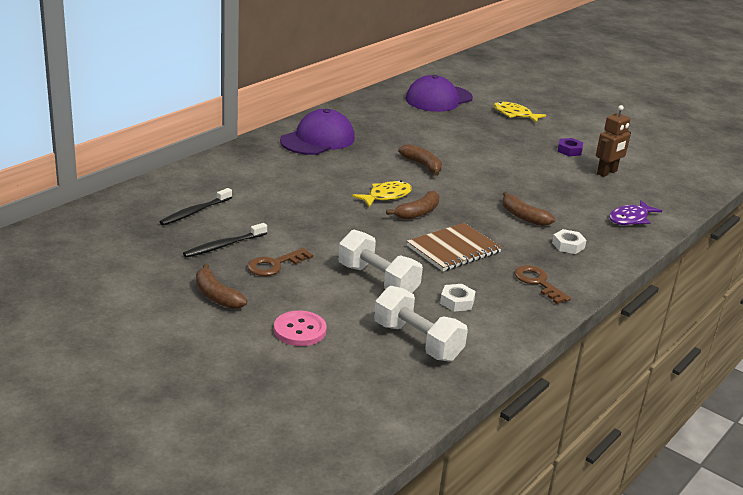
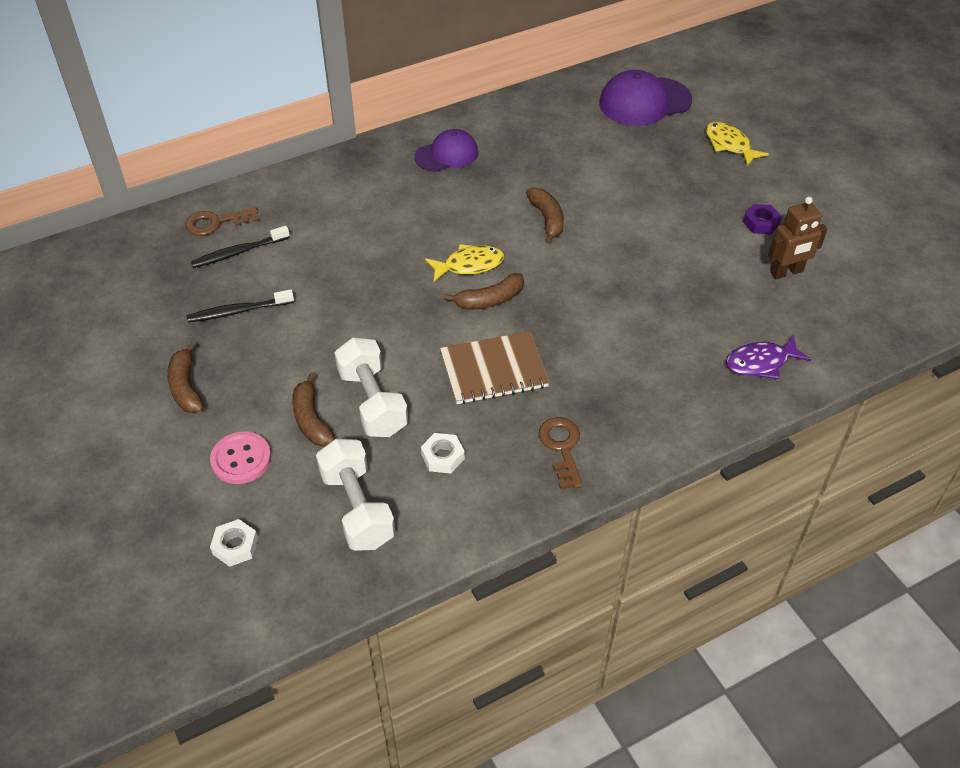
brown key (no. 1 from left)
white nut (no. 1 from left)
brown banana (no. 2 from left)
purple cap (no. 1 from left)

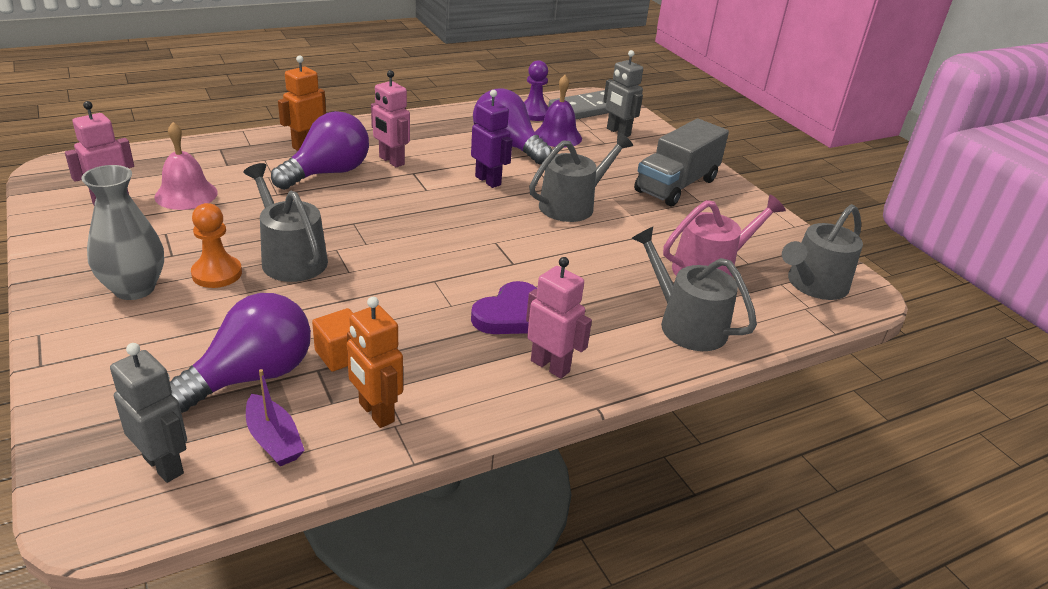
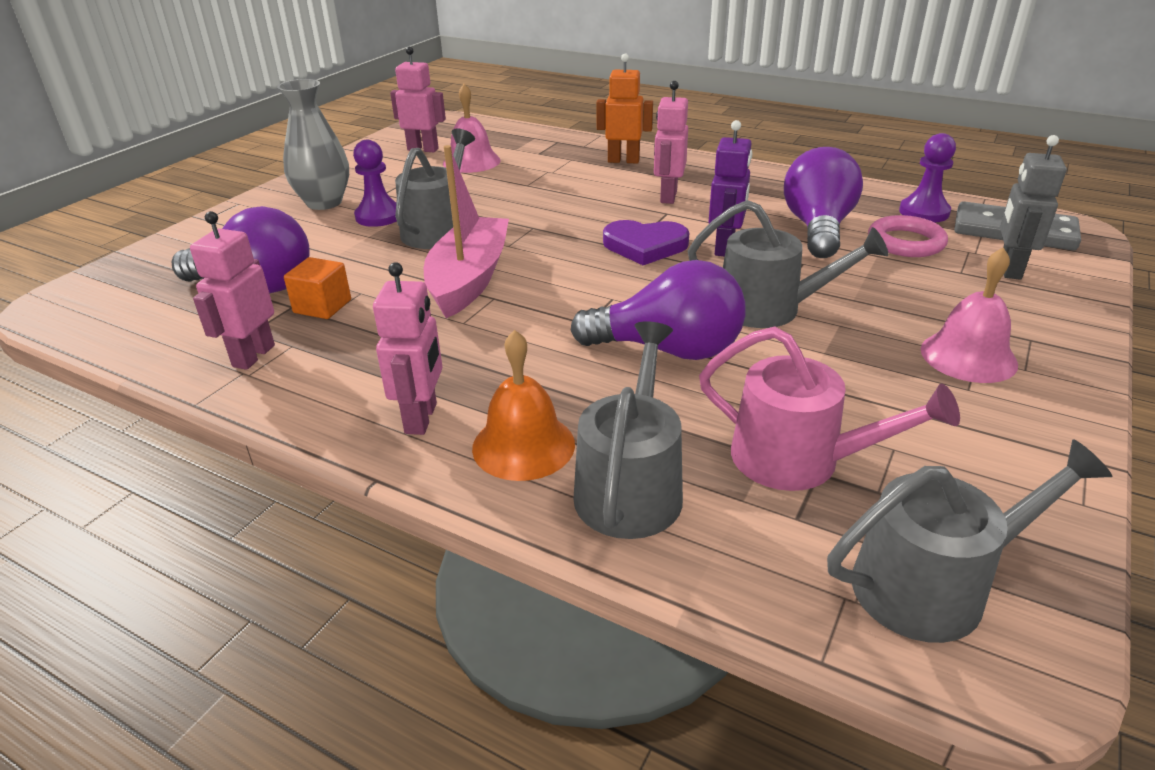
pink robot (no. 1 from left)
purple pawn (no. 1 from left)
pink boat
orange bell
purple light bulb (no. 2 from left)
purple heart
grey watering can (no. 4 from left)
pink ring
pink bell (no. 2 from left)
grey robot (no. 1 from left in the first image)
purple boat

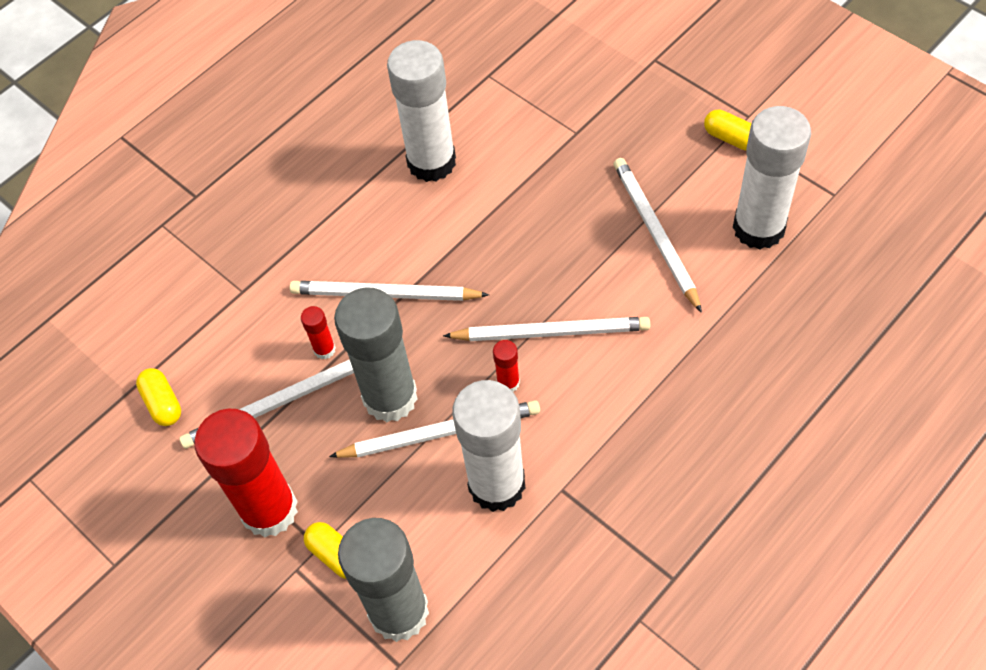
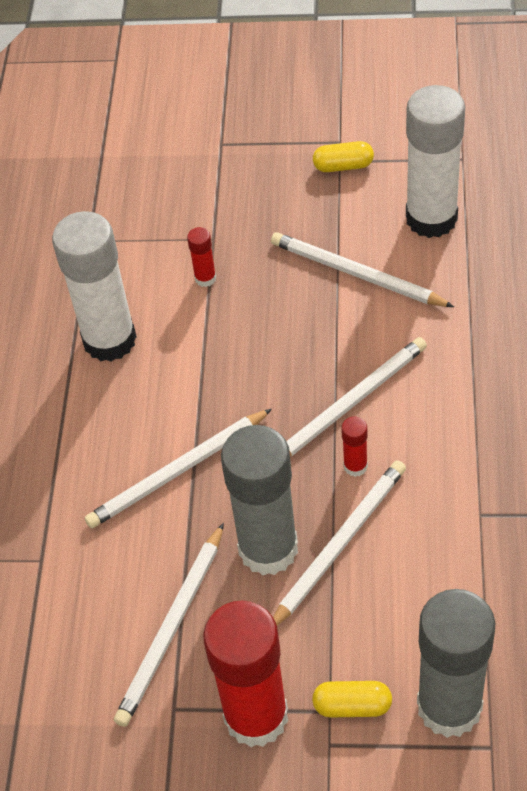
red glue stick (no. 1 from left)
yellow capsule (no. 1 from left in the first image)
white glue stick (no. 2 from left in the first image)

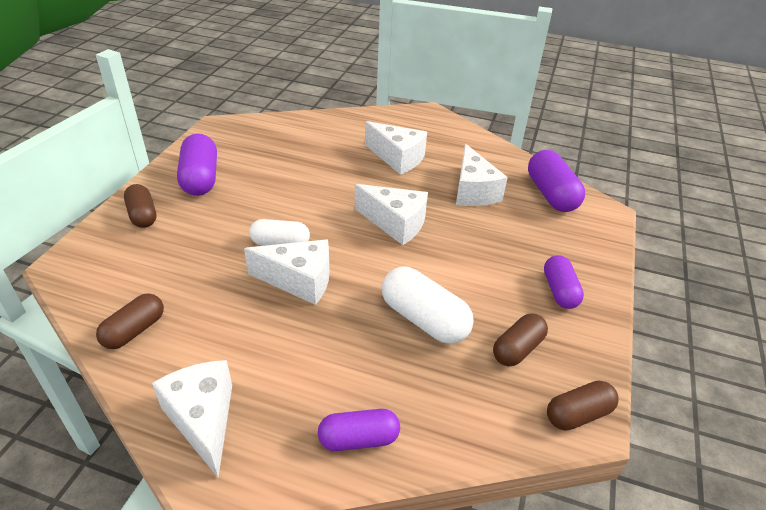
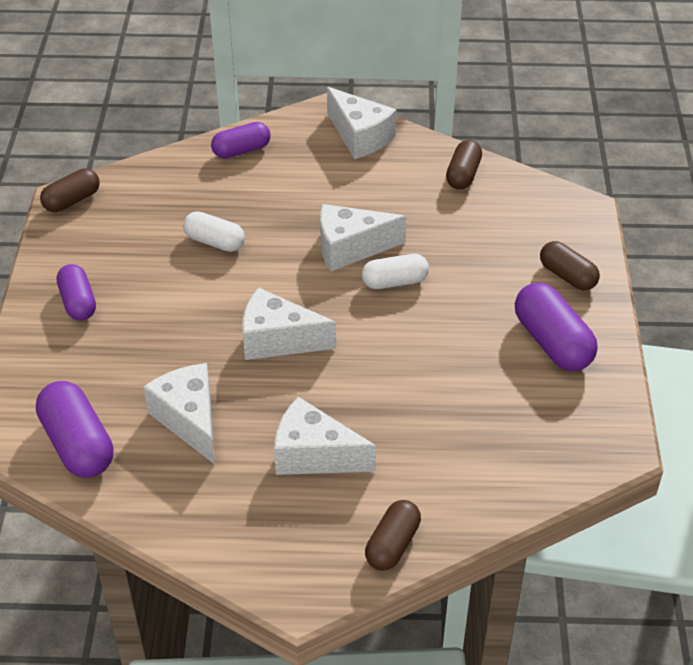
white capsule (no. 1 from left)
brown capsule (no. 2 from left)

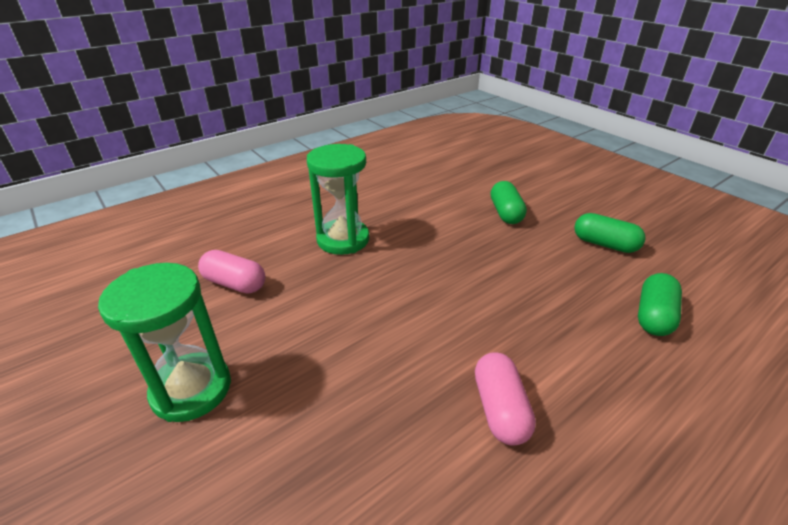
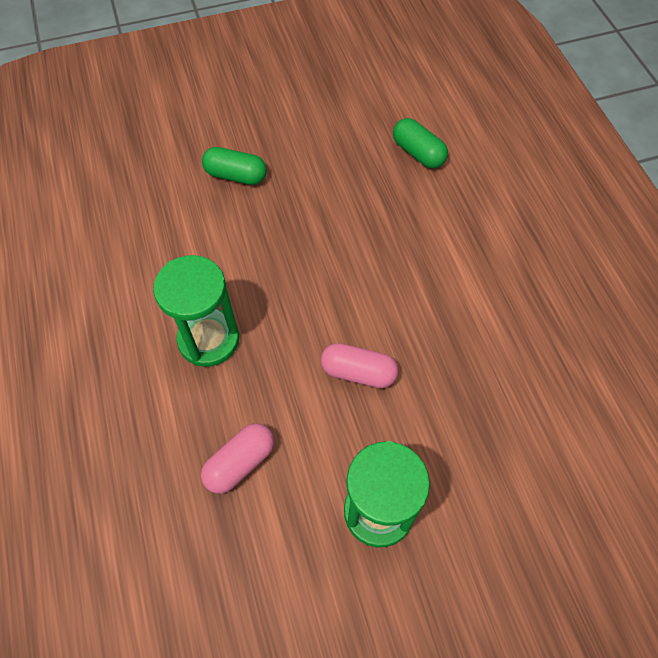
pink capsule (no. 2 from left)
green capsule (no. 2 from left in the first image)

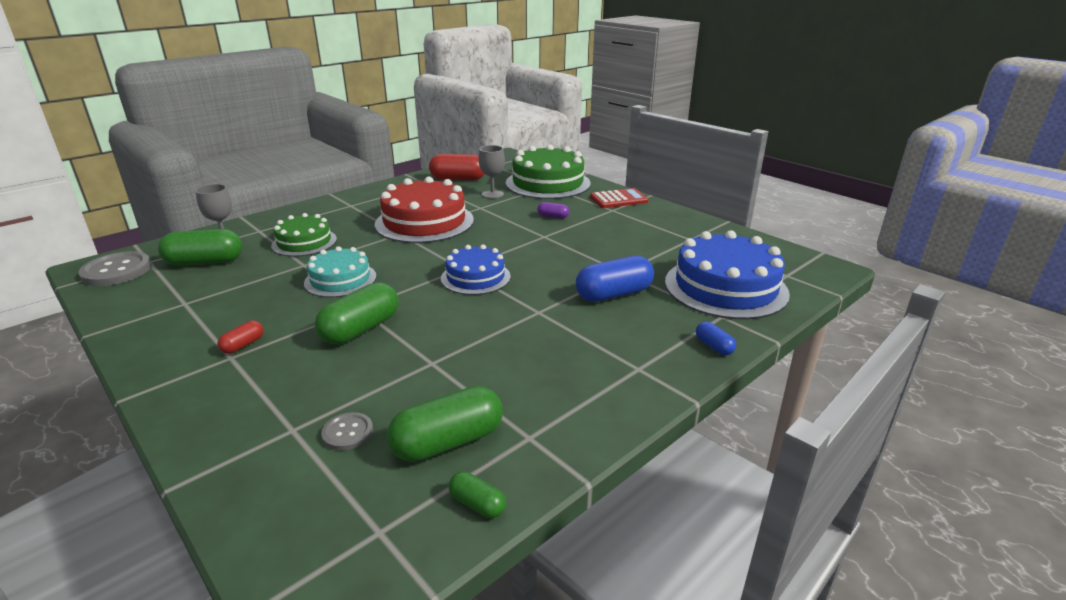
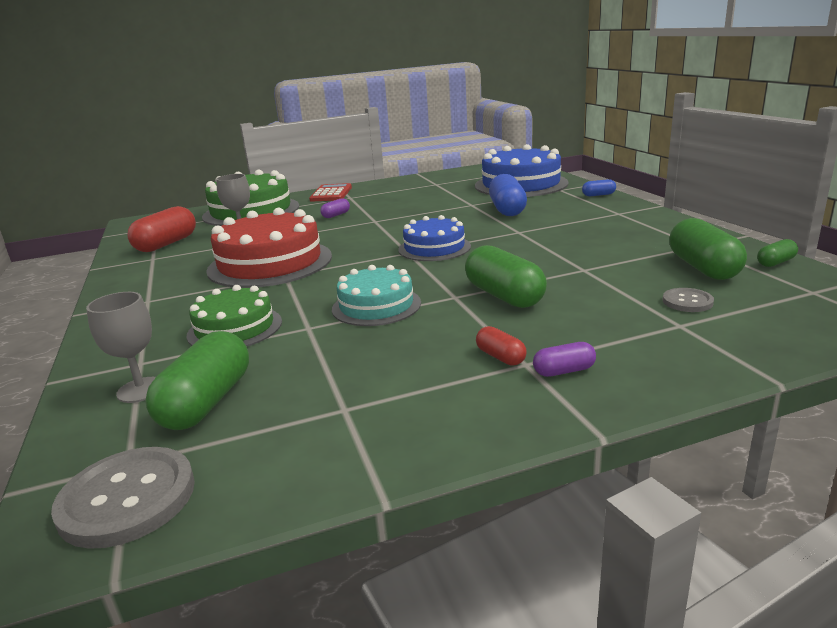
purple capsule (no. 2 from left)

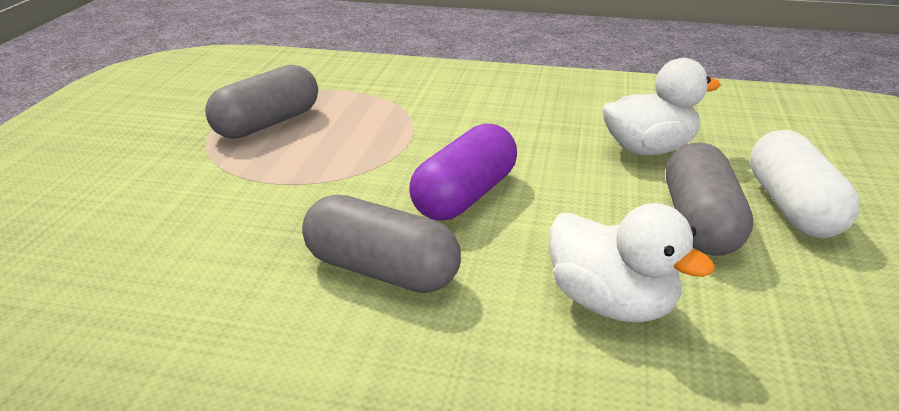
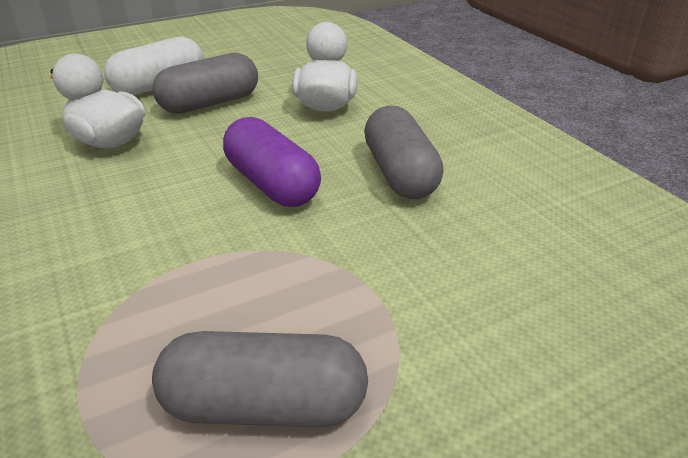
purple capsule

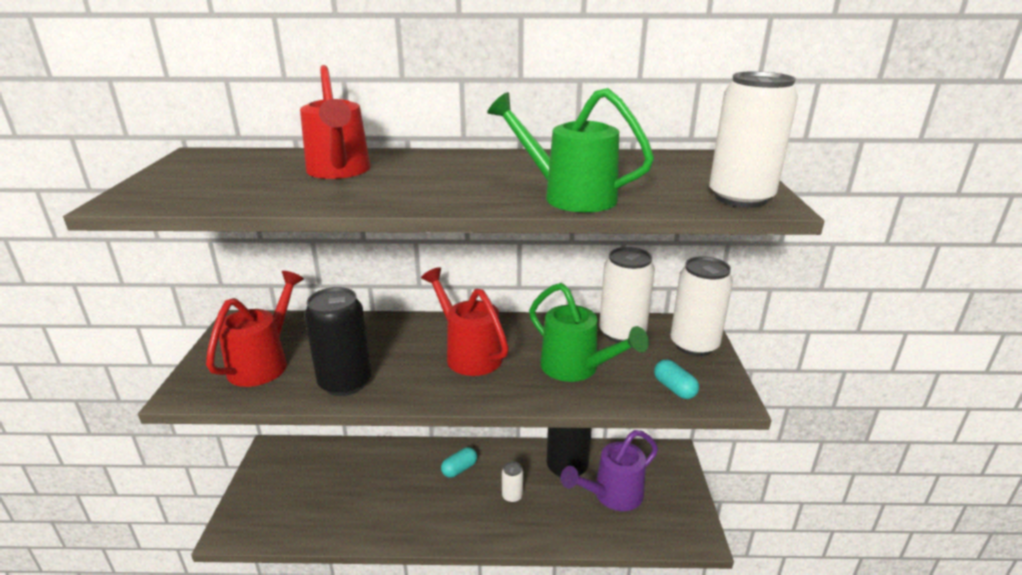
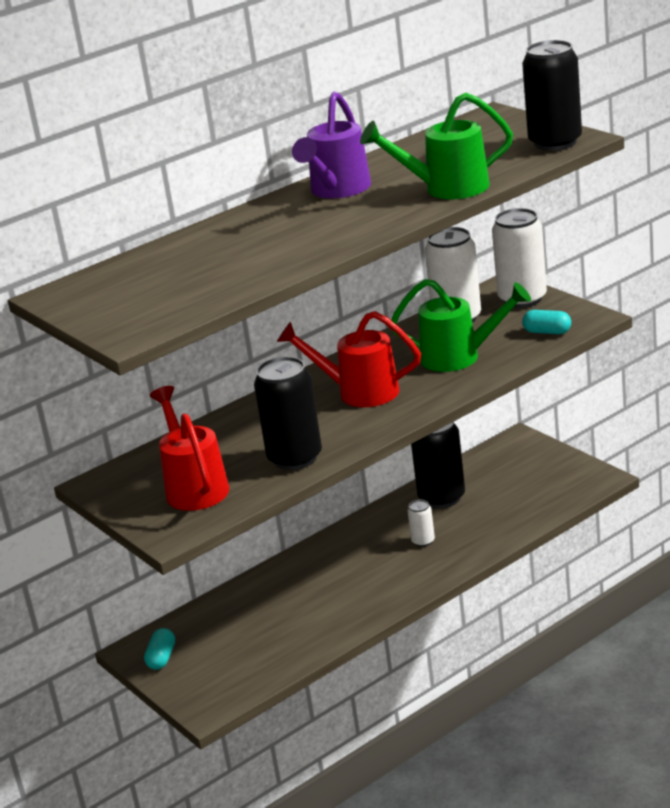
turquoise capsule (no. 1 from left)
purple watering can
black can (no. 3 from left)
red watering can (no. 2 from left in the first image)

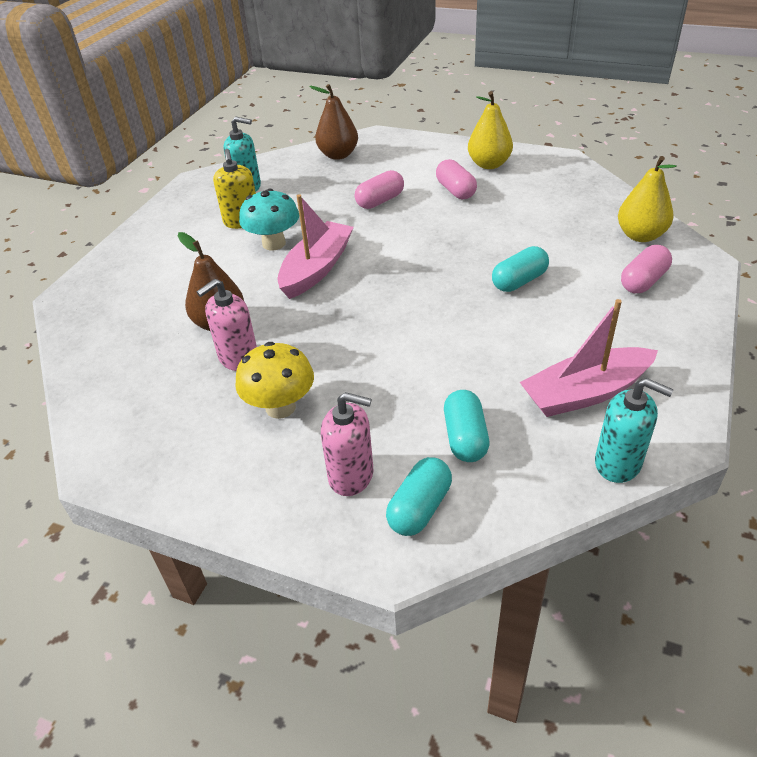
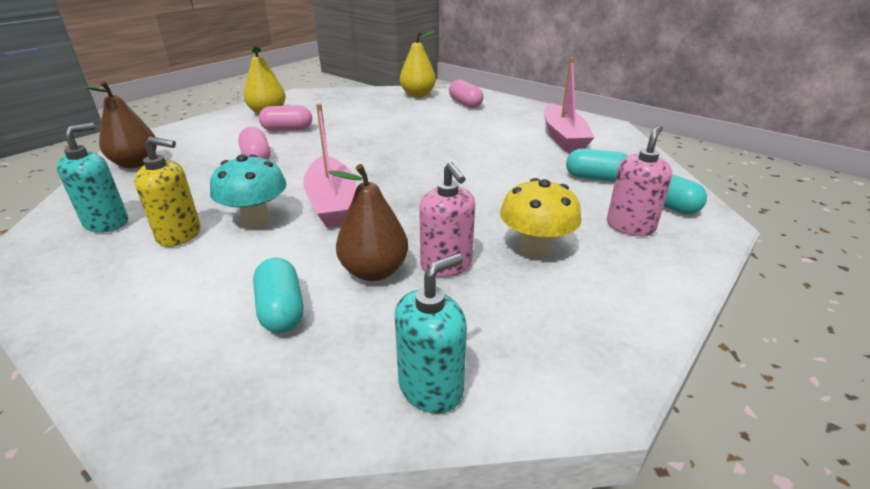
turquoise capsule (no. 1 from left)
pink boat (no. 1 from left)
turquoise soap dispenser (no. 2 from left)

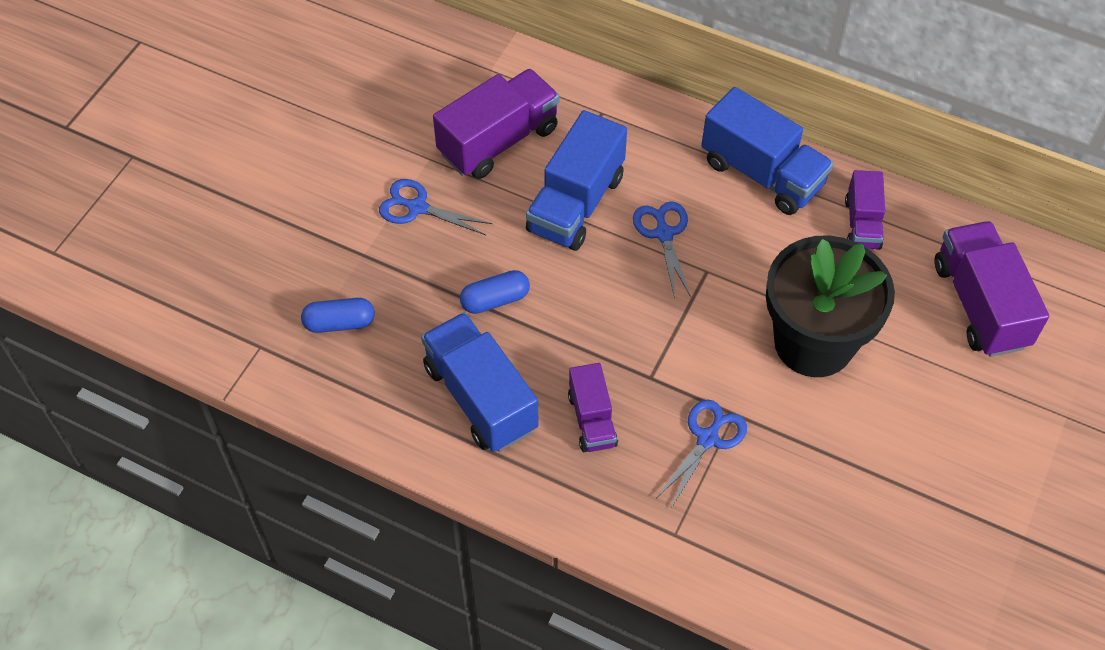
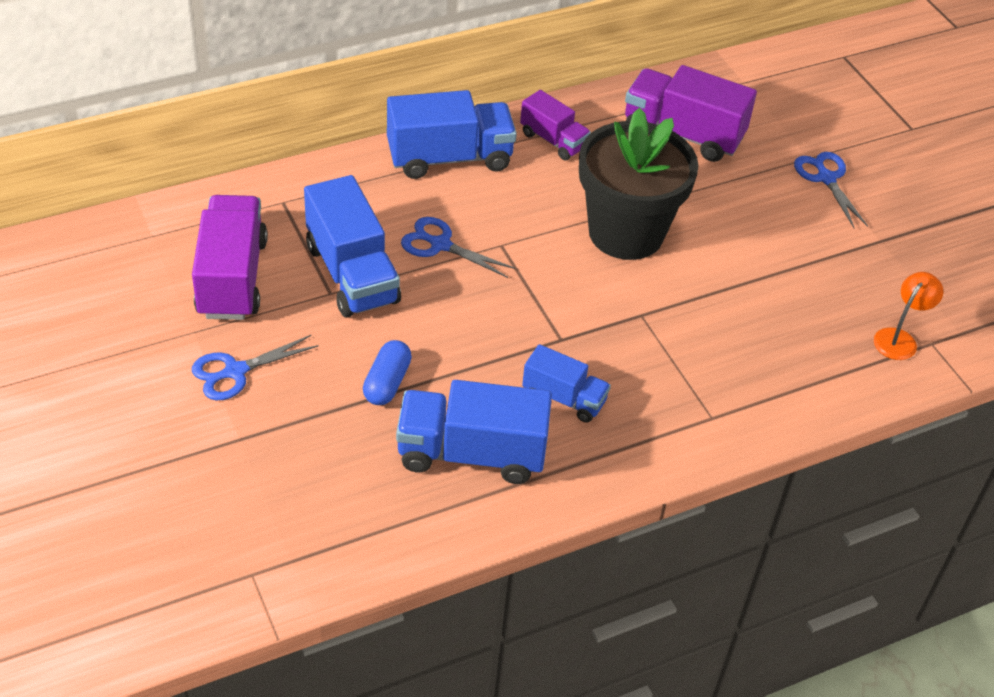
blue truck (no. 4 from left)
blue scissors (no. 3 from left)
orange lamp
blue capsule (no. 1 from left in the first image)

